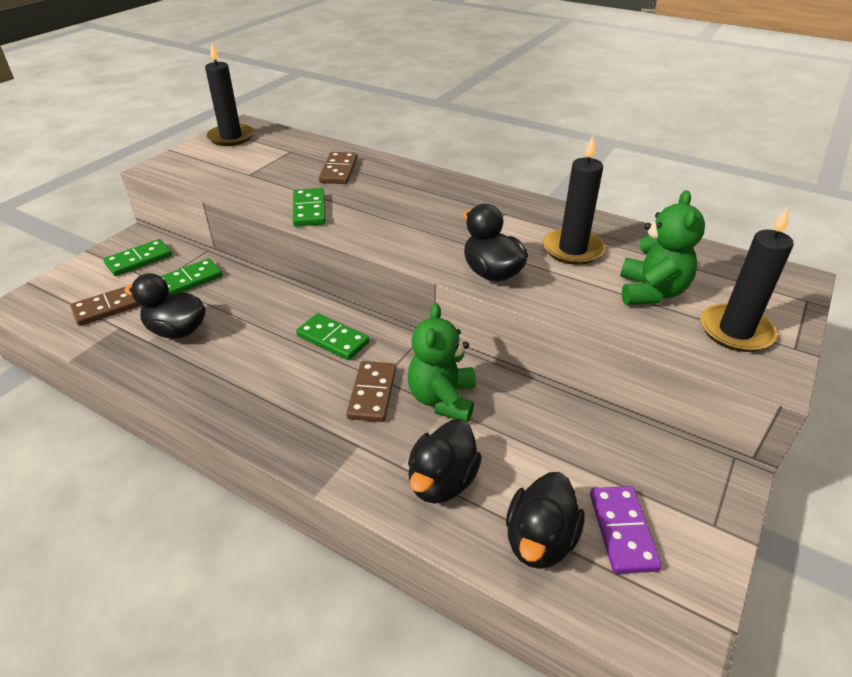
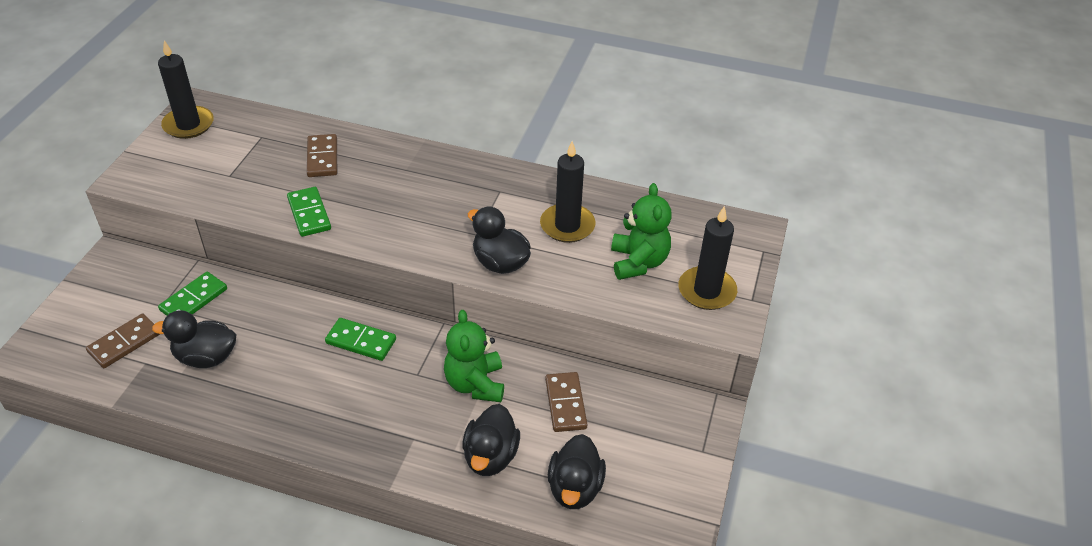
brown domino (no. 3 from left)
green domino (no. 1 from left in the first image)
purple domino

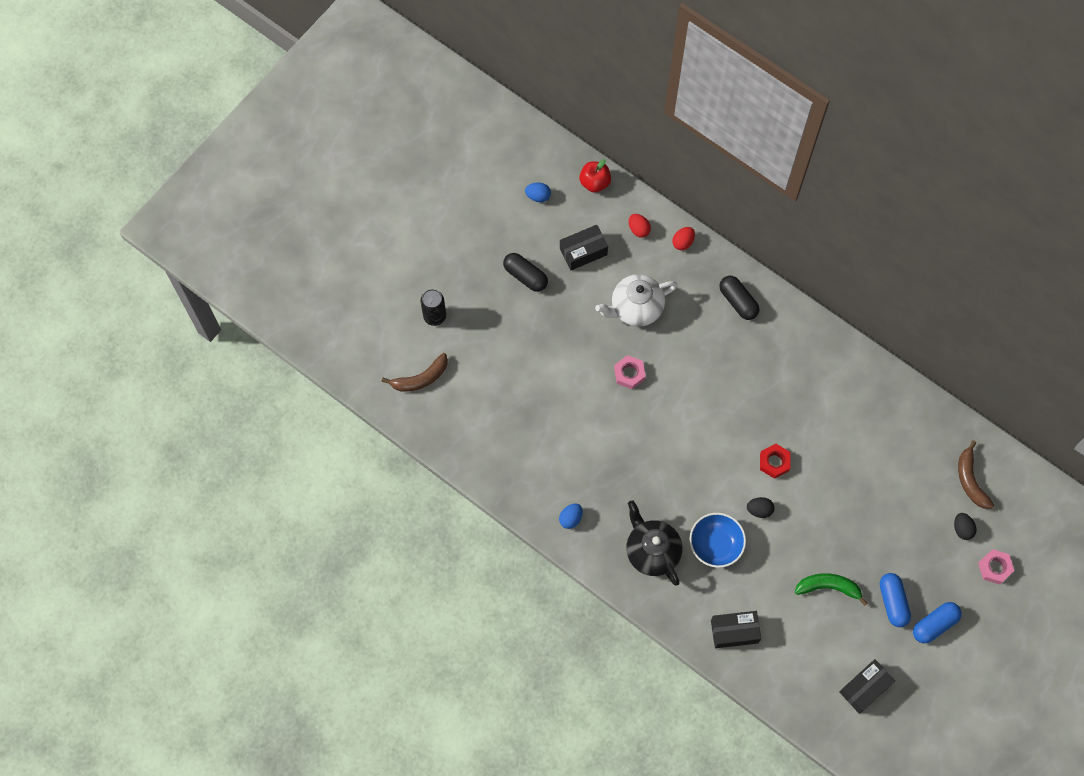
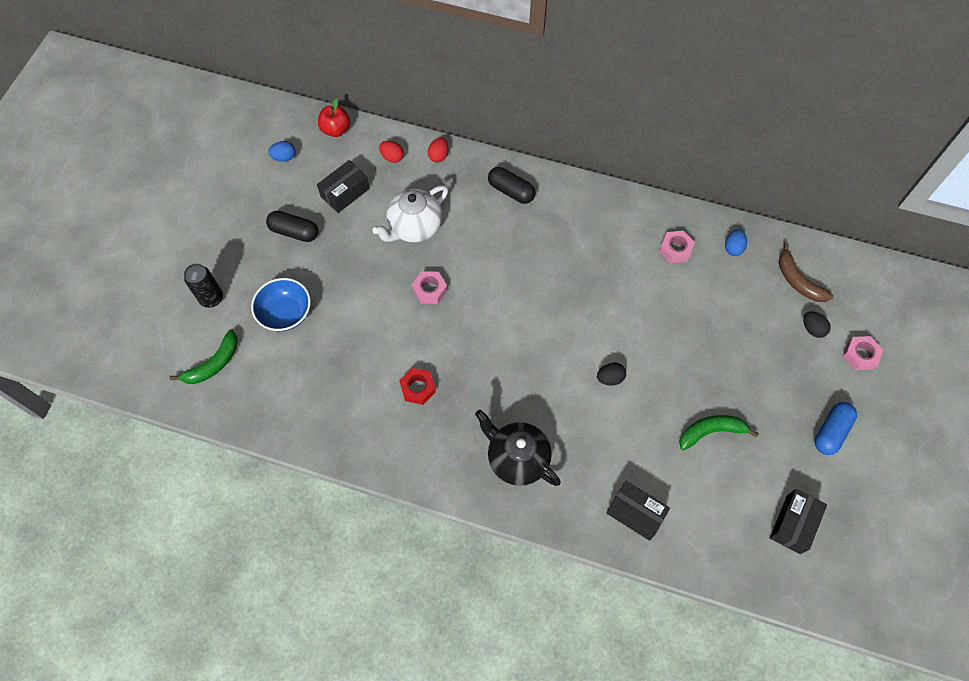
green banana (no. 1 from left)
blue bowl
red nut
black box (no. 2 from left)
pink nut (no. 2 from left)
blue egg (no. 2 from left)
blue capsule (no. 1 from left in the first image)

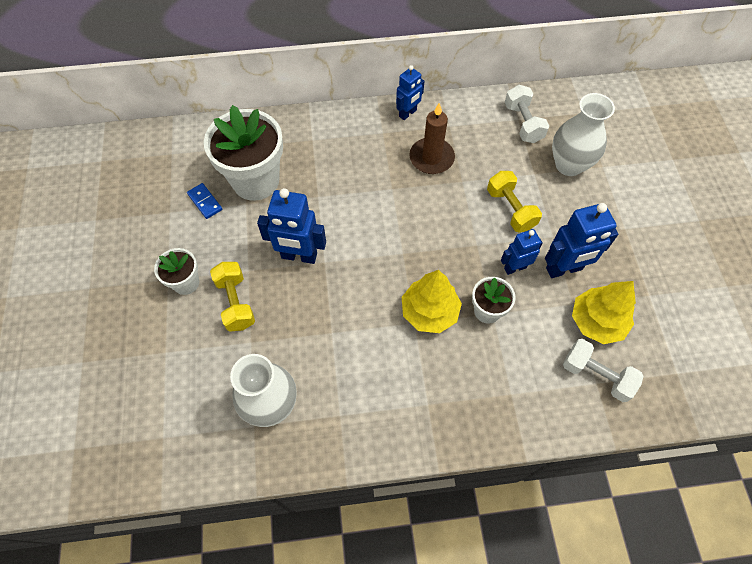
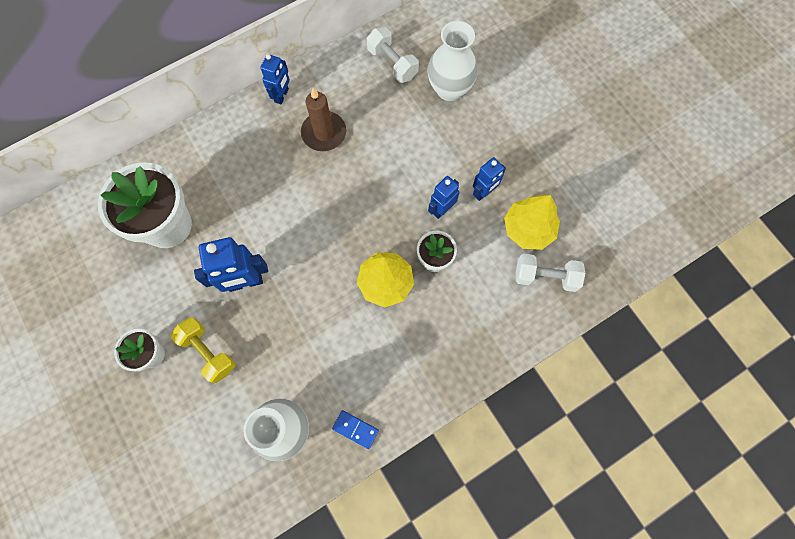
blue domino
blue robot (no. 4 from left)
yellow dumbbell (no. 2 from left in the first image)

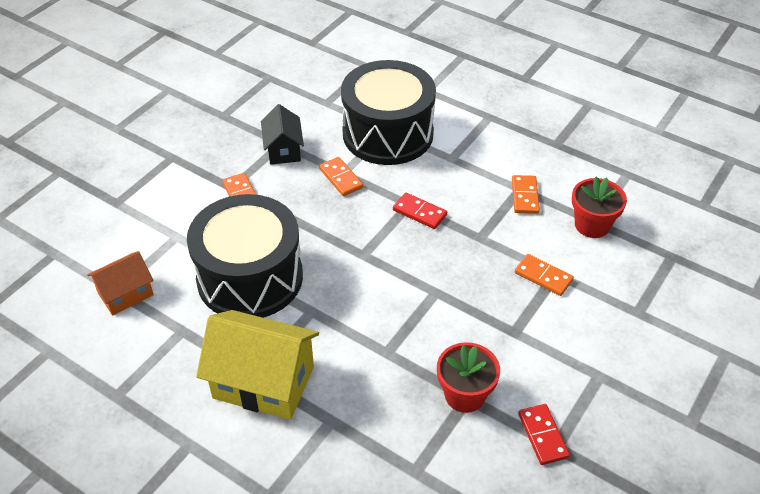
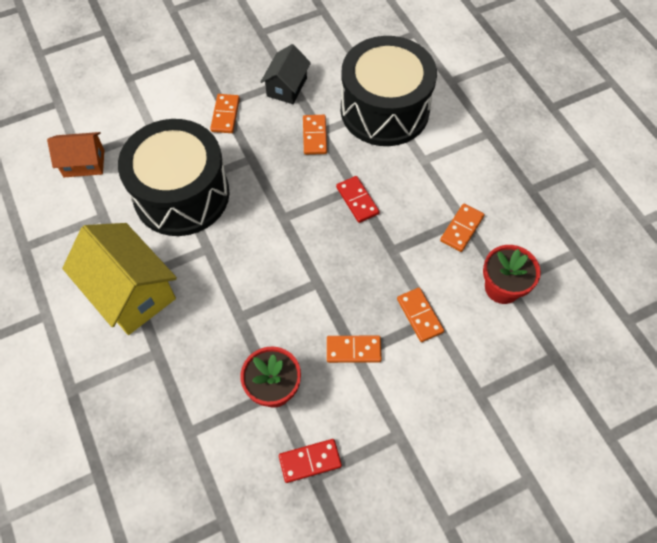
red domino (no. 1 from left)
orange domino (no. 3 from left)

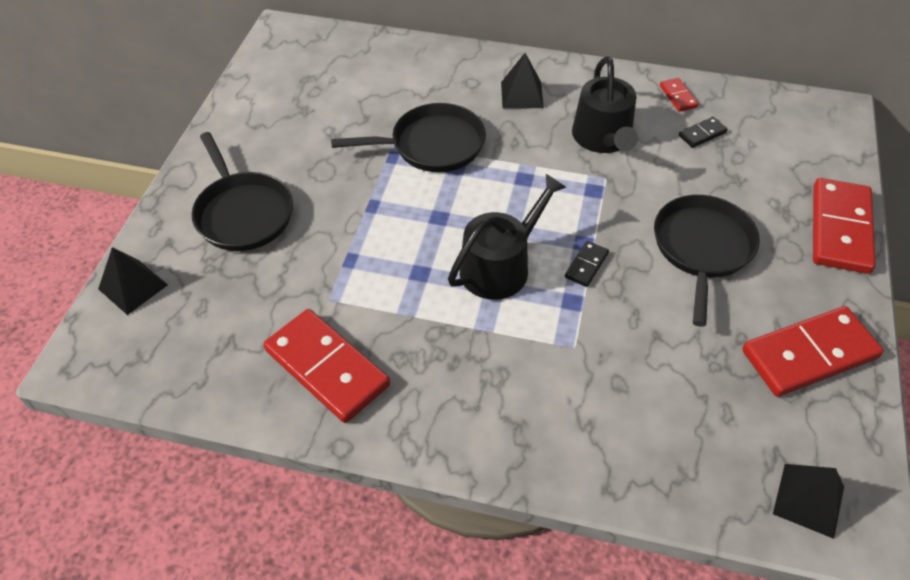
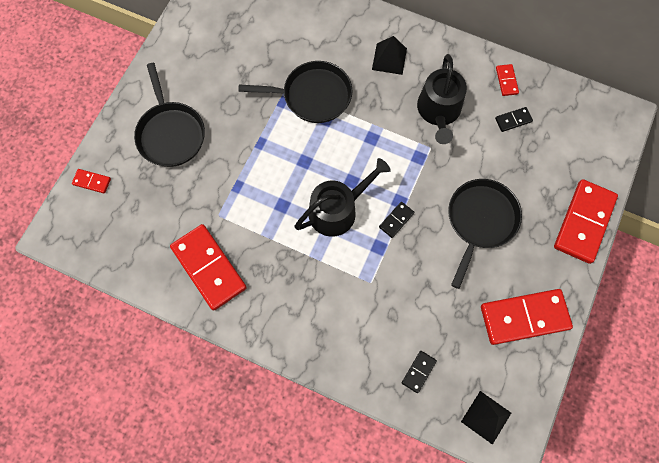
red domino (no. 1 from left)
black domino (no. 2 from left)

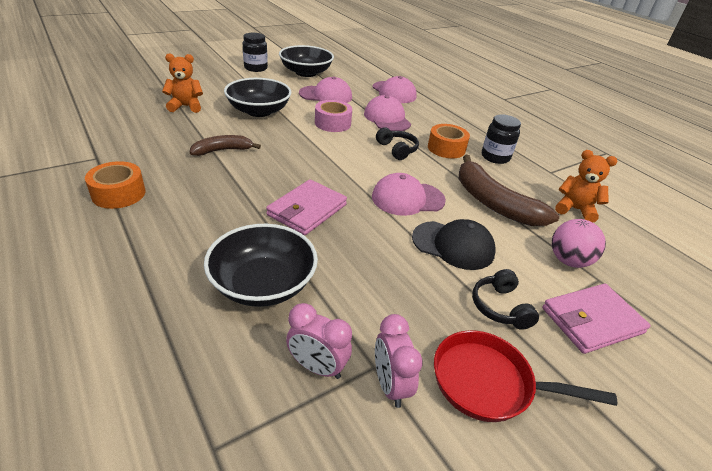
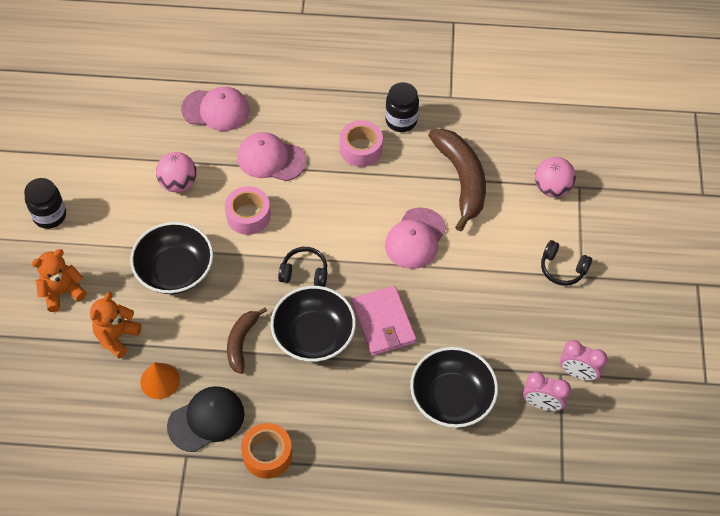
orange teddy bear (no. 1 from left)
orange cone
pink ball (no. 1 from left)
black cap
black bowl (no. 2 from left)
black headphones (no. 1 from left)
pink tape (no. 2 from left)
brown banana (no. 2 from left)
pink clock (no. 1 from left)
red pan
pink wallet (no. 2 from left in the first image)

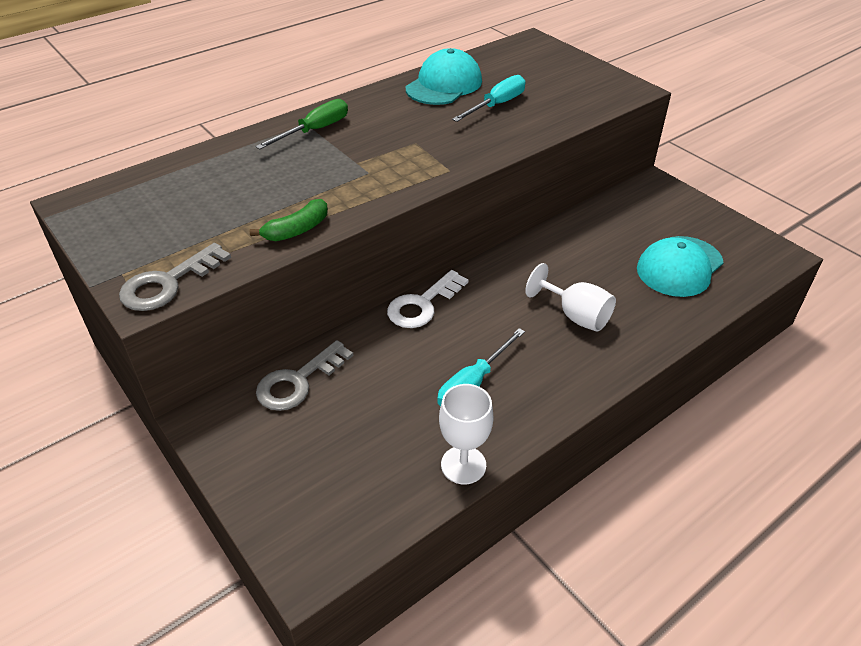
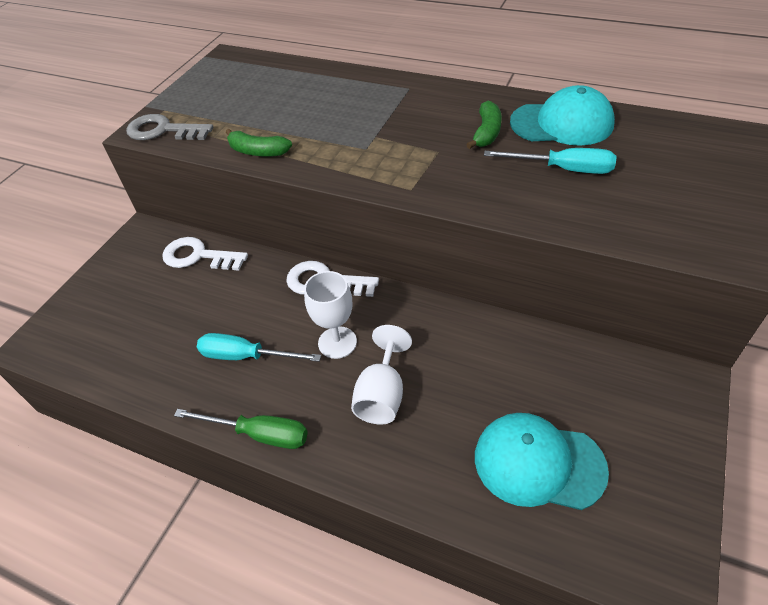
white key (no. 1 from left)
green screwdriver
white goblet (no. 1 from left)
green banana (no. 2 from left)

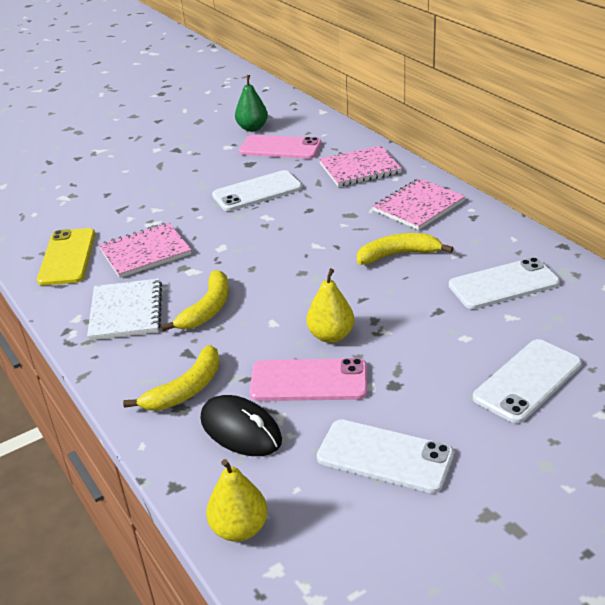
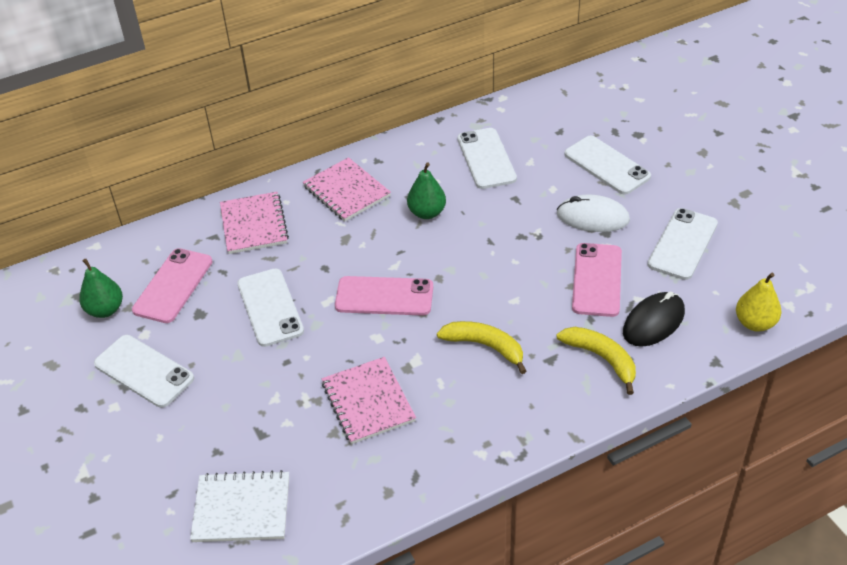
white phone (no. 1 from left)
white notebook
pink phone (no. 2 from left)
green pear (no. 2 from left)
white mouse
yellow phone
yellow pear (no. 2 from left in the first image)

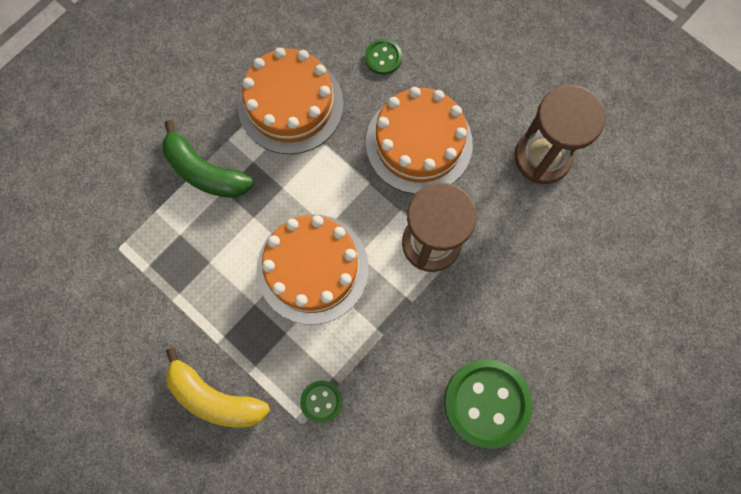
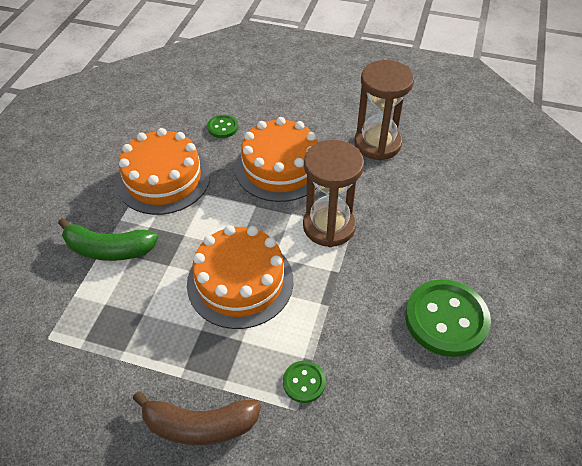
brown banana

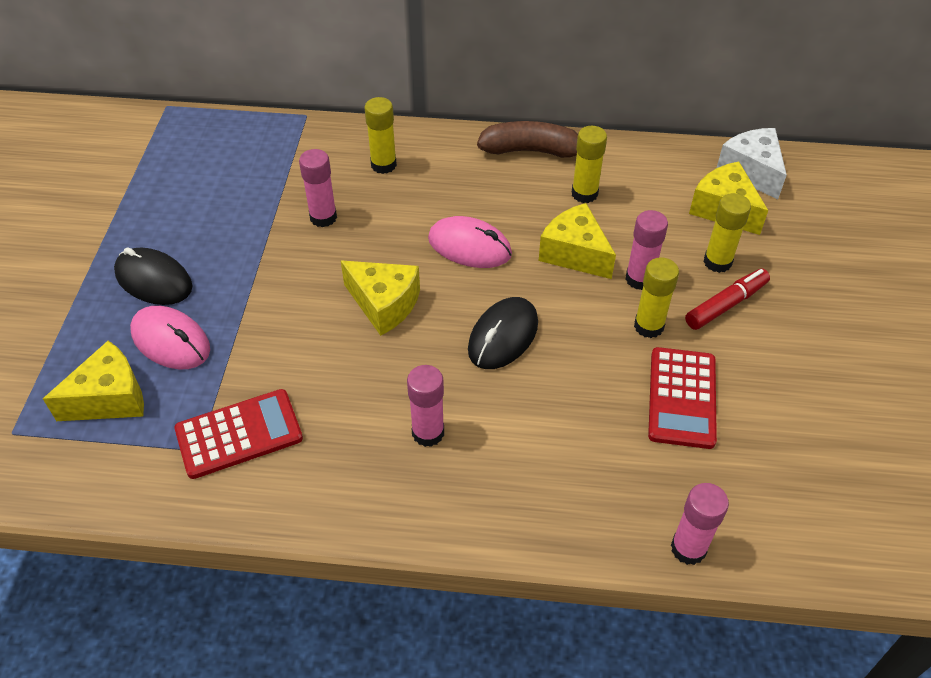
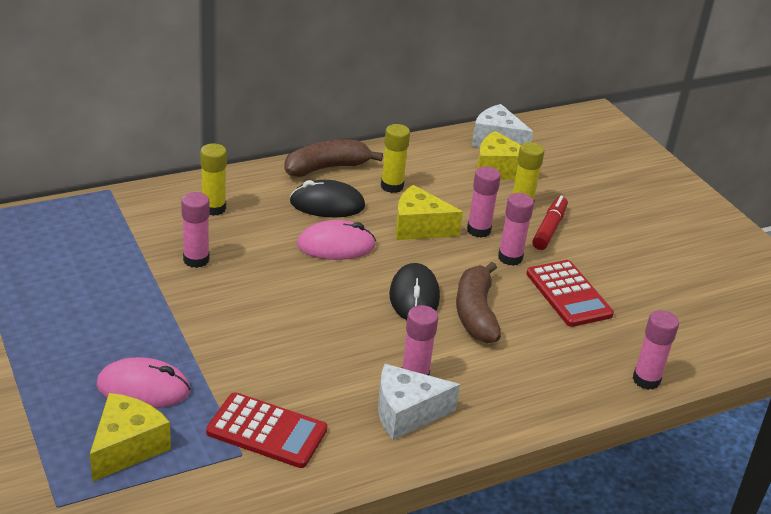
red calculator (no. 1 from left)
black mouse (no. 1 from left)
white cheese (no. 1 from left)
brown banana (no. 2 from left)
pink glue stick (no. 4 from left)
yellow cheese (no. 2 from left in the first image)

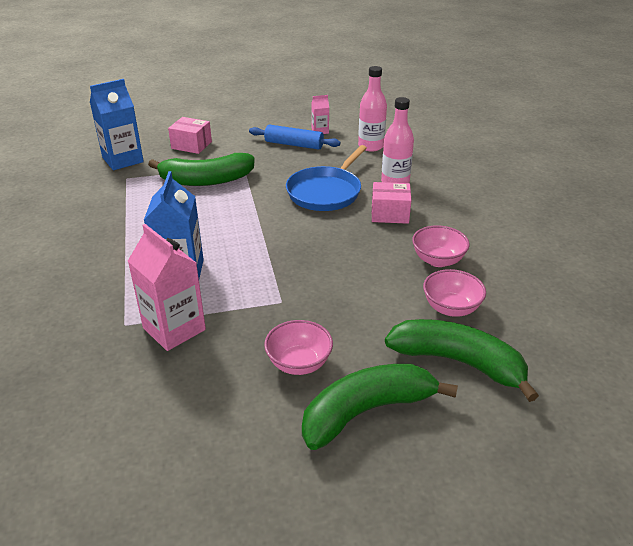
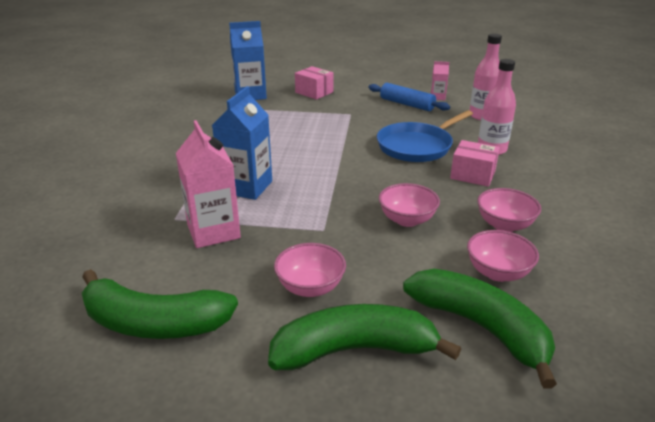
green banana (no. 1 from left)
pink bowl (no. 2 from left)

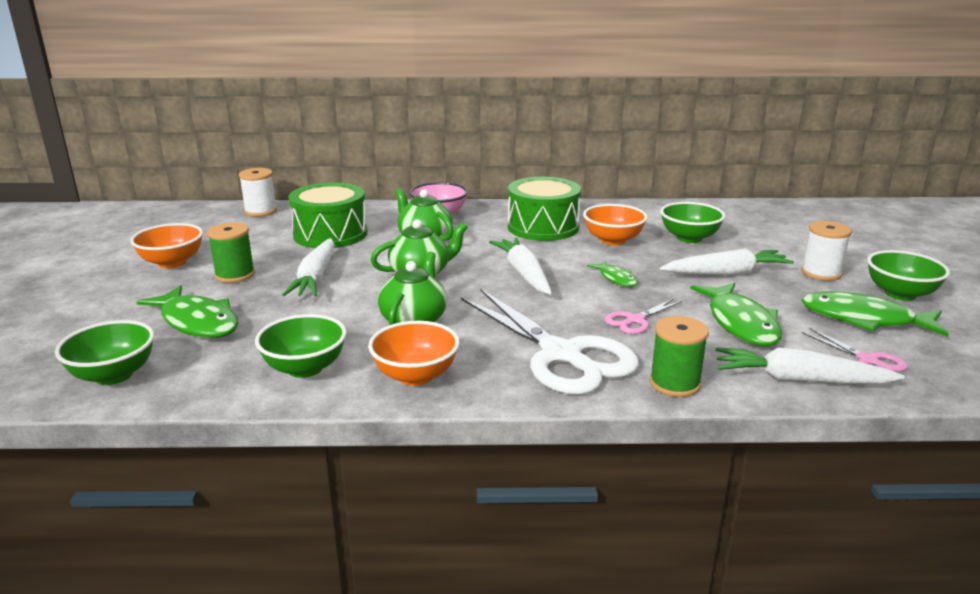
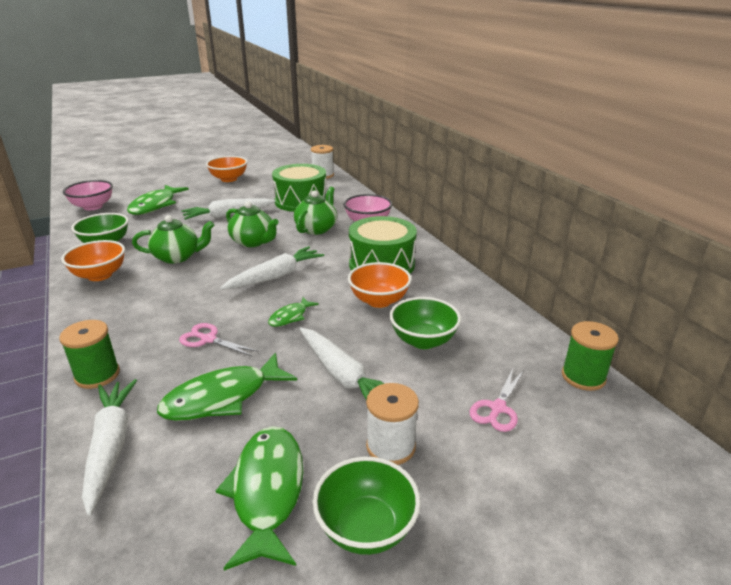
pink bowl (no. 1 from left)
pink scissors (no. 2 from left)
green spool (no. 2 from left)
white scissors

